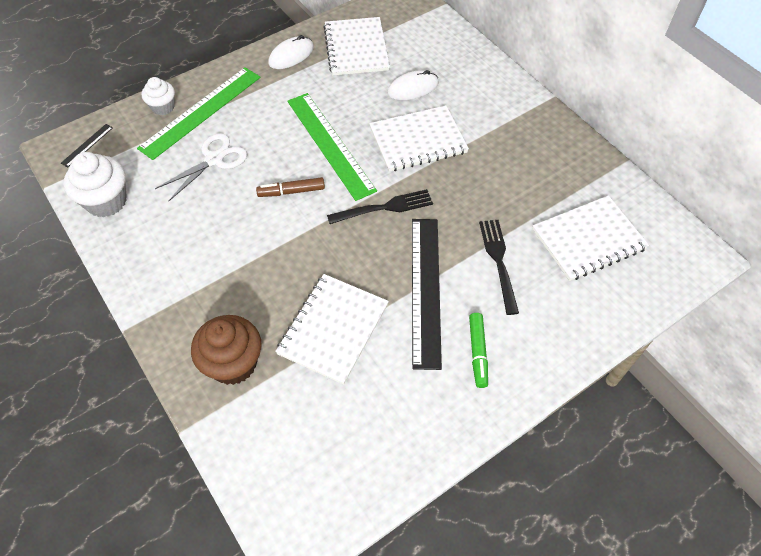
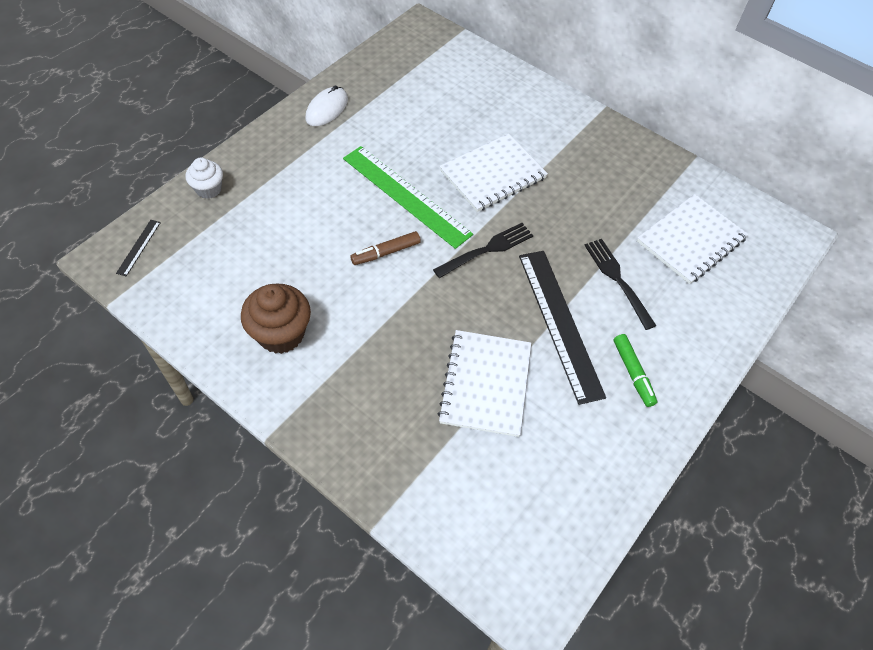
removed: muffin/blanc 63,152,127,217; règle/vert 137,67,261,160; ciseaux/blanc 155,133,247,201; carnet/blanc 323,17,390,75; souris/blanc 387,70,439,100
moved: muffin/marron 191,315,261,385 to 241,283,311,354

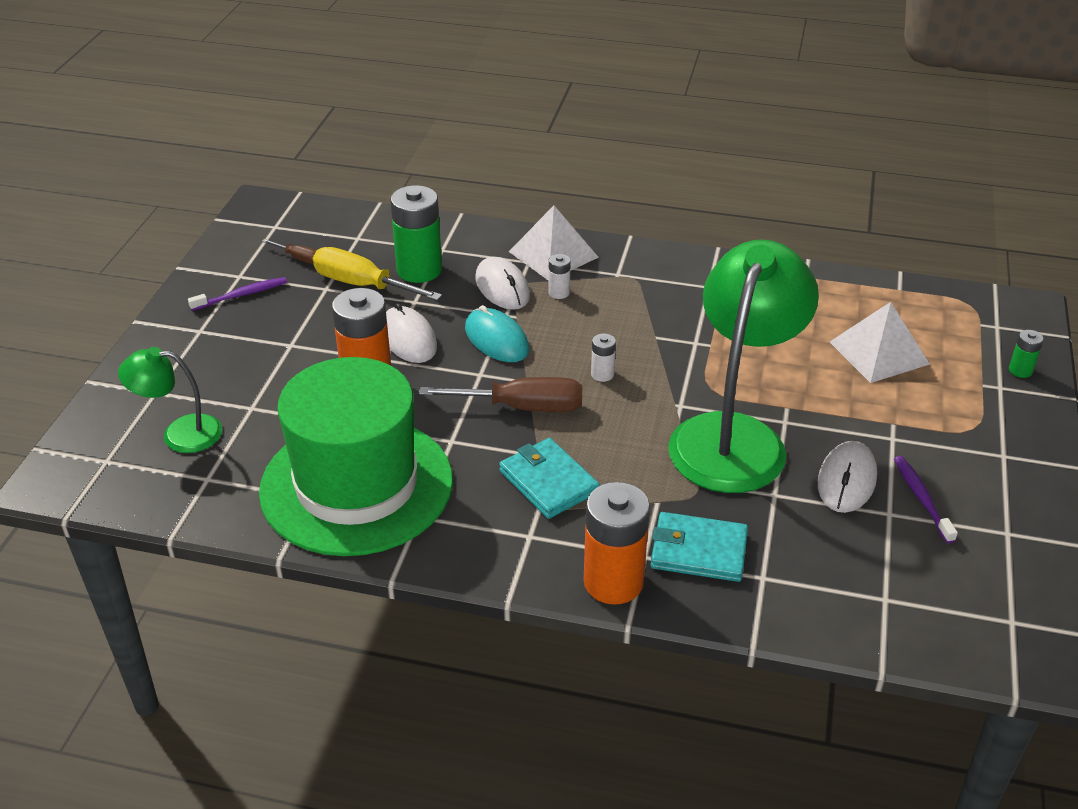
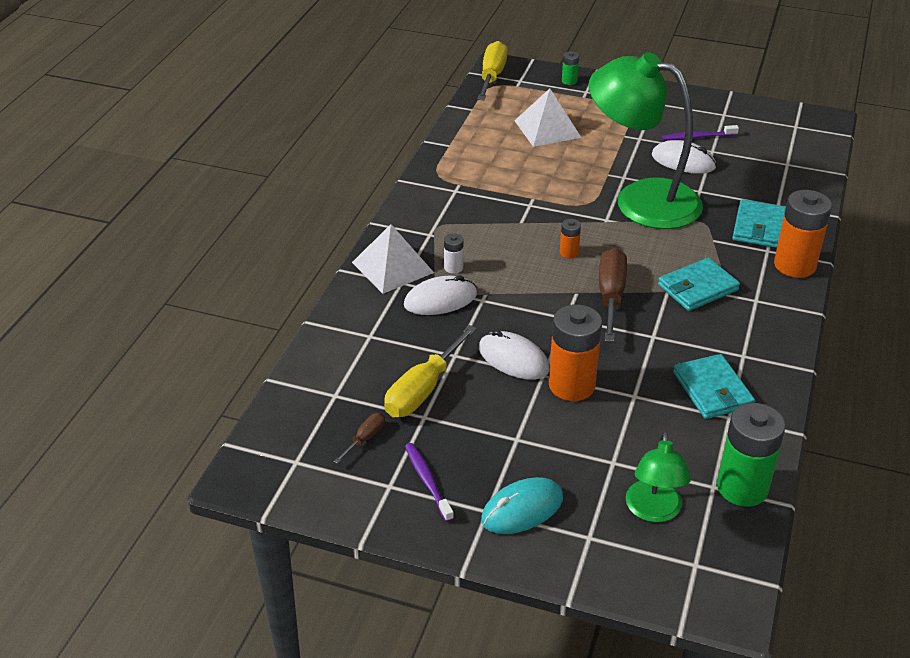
added: tournevis/jaune 477,41,508,100
moved: pile/vert 390,185,442,283 to 717,403,785,507; souris/turquoise 465,305,529,362 to 481,477,563,534
replaced: chapeau/vert 259,357,453,556 to portefeuille/turquoise 673,354,755,419
recoloured: pile/blanc 591,333,616,382 to pile/orange 560,219,581,258
turned: souris/blanc 386,303,437,363 = 479,330,550,380 60 degrees clockwise

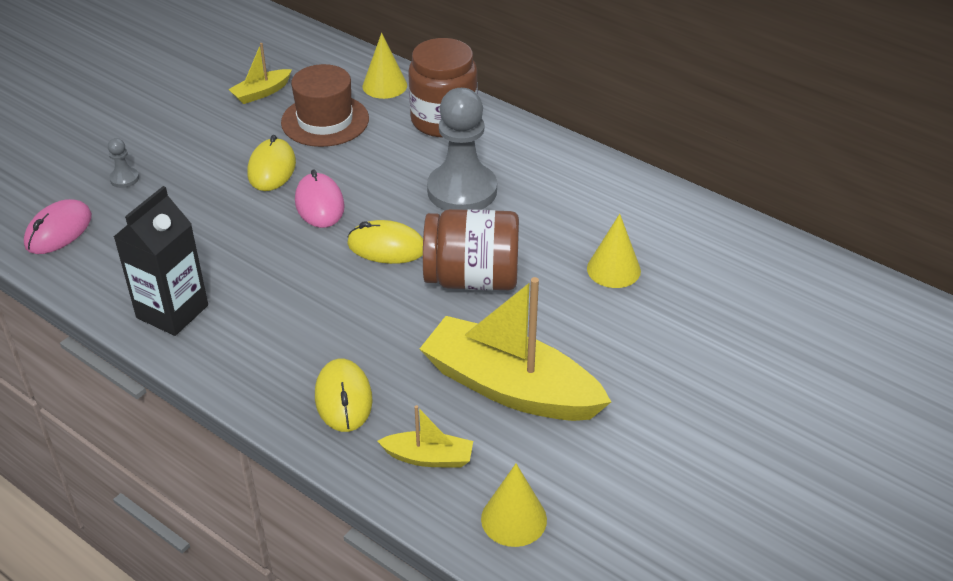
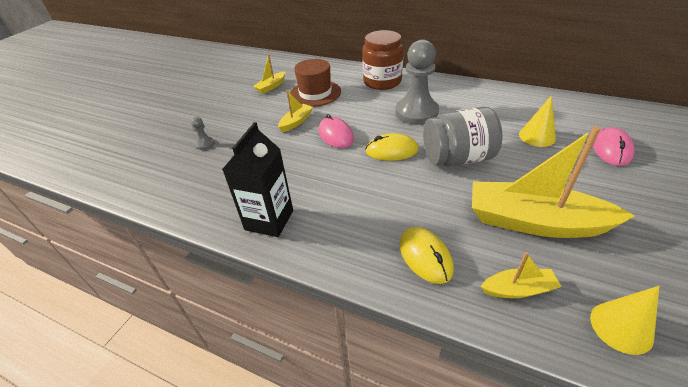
removed: cône/jaune 362,33,407,99
moved: souris/rose 24,199,92,254 to 593,127,634,166
replaced: souris/jaune 247,135,296,191 to bateau/jaune 278,91,313,132
recoloured: bocal/marron 423,209,519,290 to bocal/gris 423,107,502,166

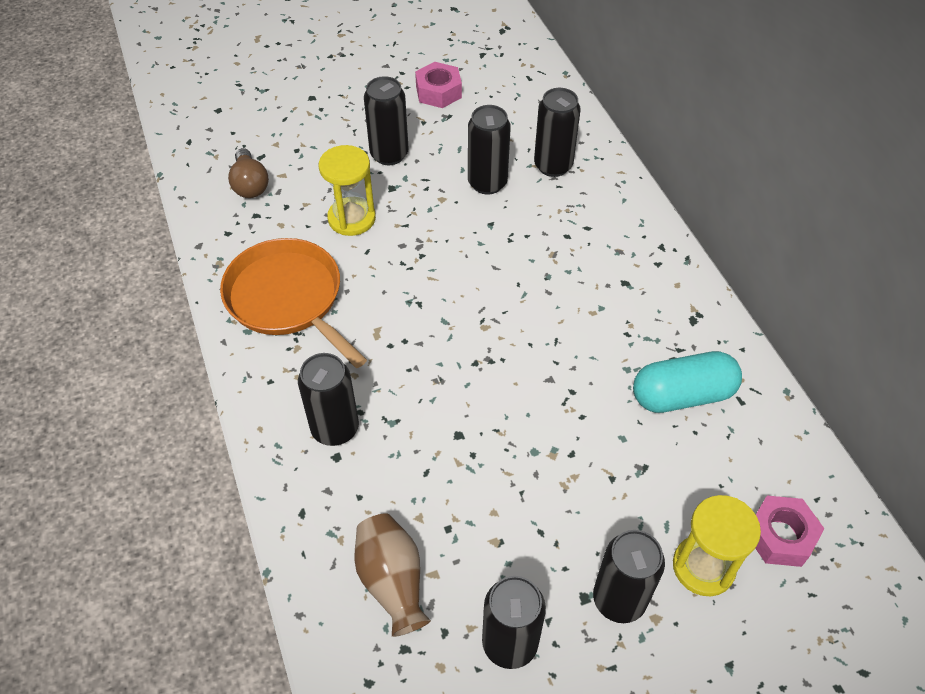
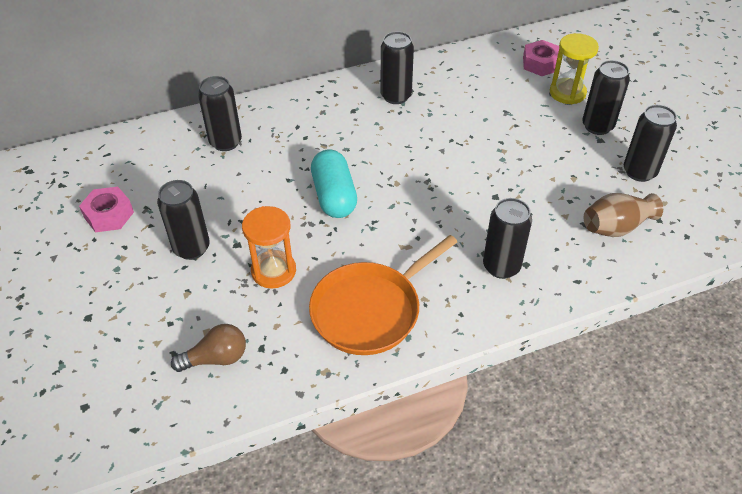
moved: canette/noir 468,105,511,195 to 381,31,414,104; gélule/turquoise 633,351,742,413 to 311,149,357,218
recoloured: sablier/jaune 319,145,376,236 to sablier/orange 242,206,296,288

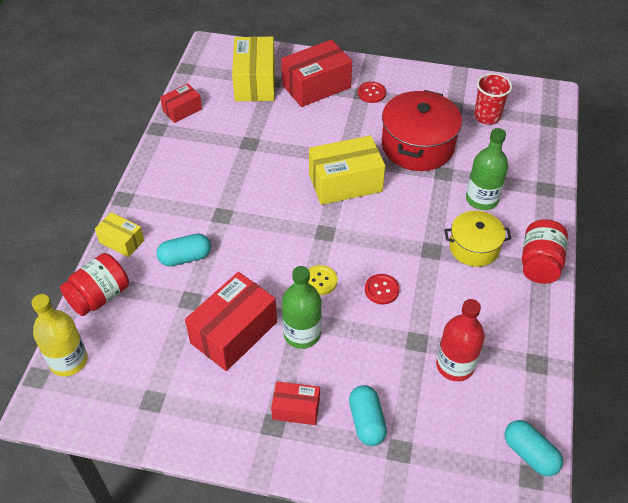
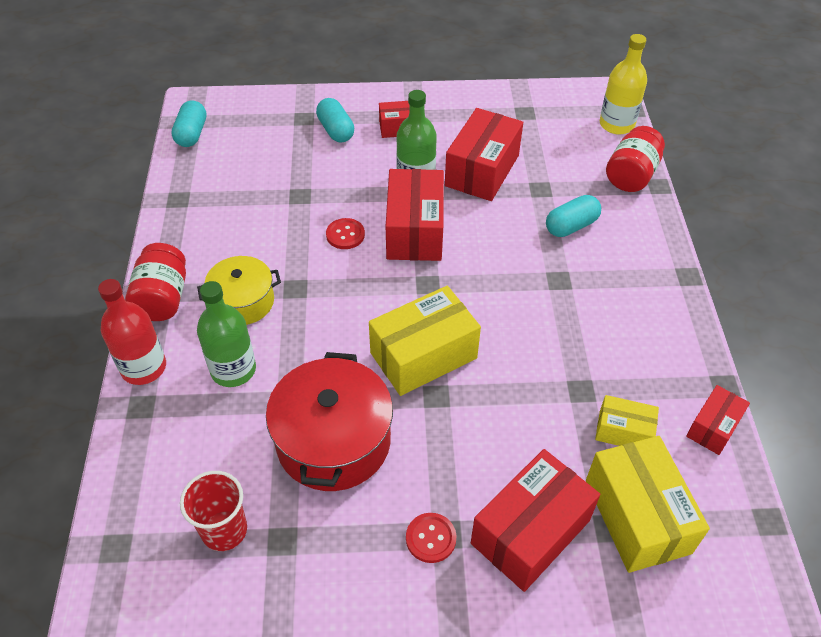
moved: boîte/jaune 95,212,144,257 to 595,395,659,446; bouteille/rouge 436,299,485,381 to 98,279,166,385
replaced: bouton/jaune 308,265,337,295 to boîte/rouge 386,169,444,261
turned: gélule/turquoise 504,420,563,476 = 171,100,207,147 60 degrees clockwise

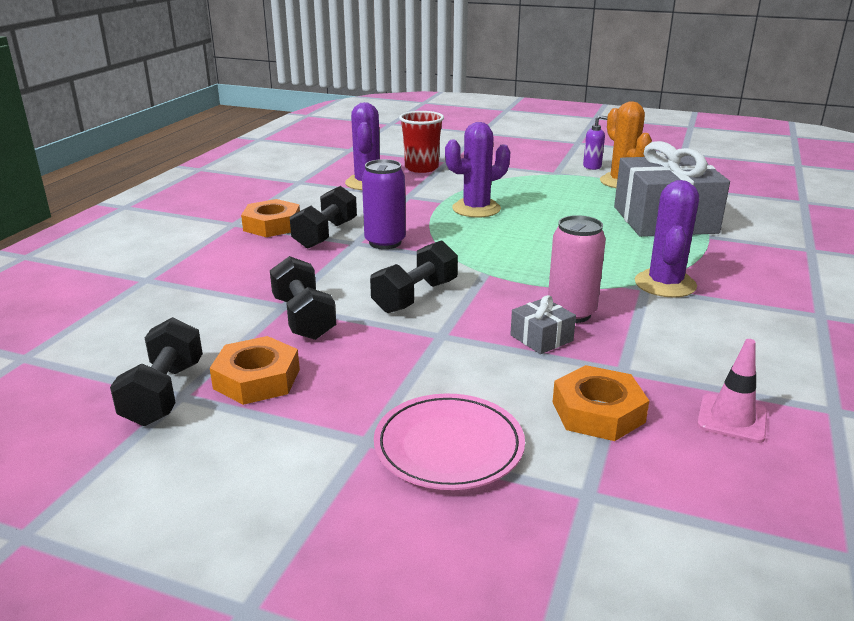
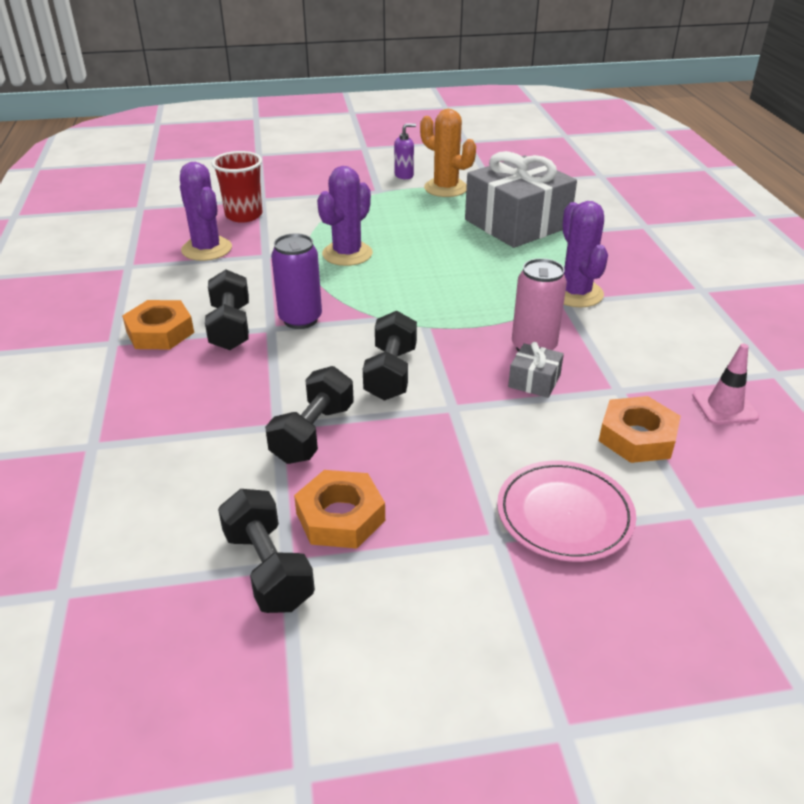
turned: haltère/noir 270,256,336,340 = 265,366,354,464 75 degrees clockwise

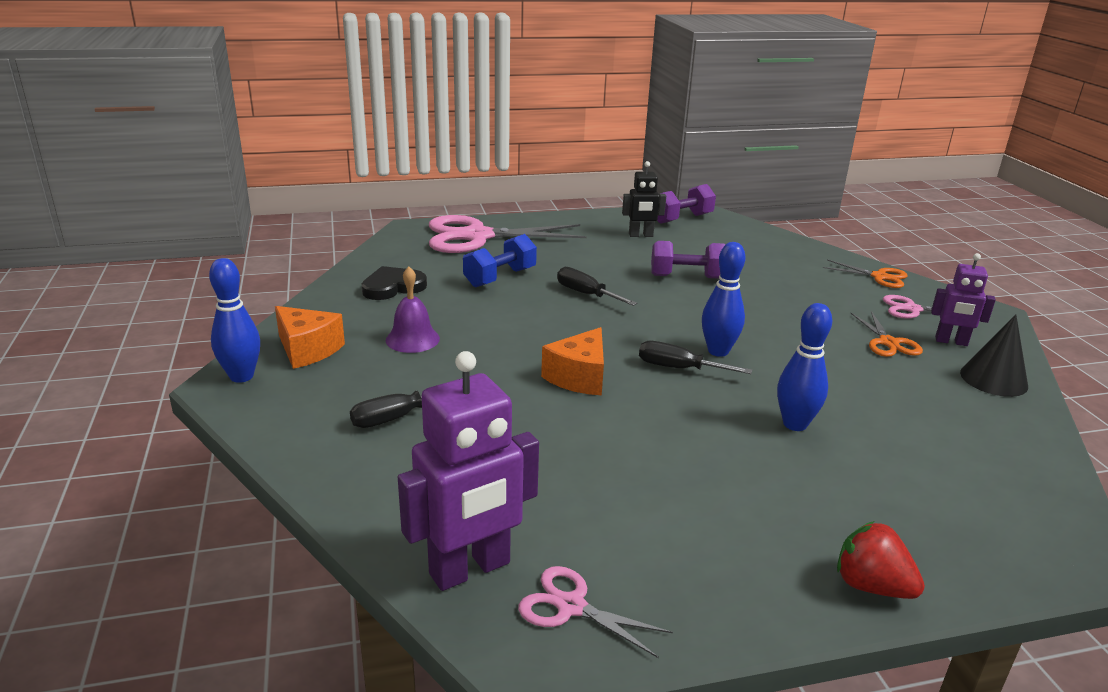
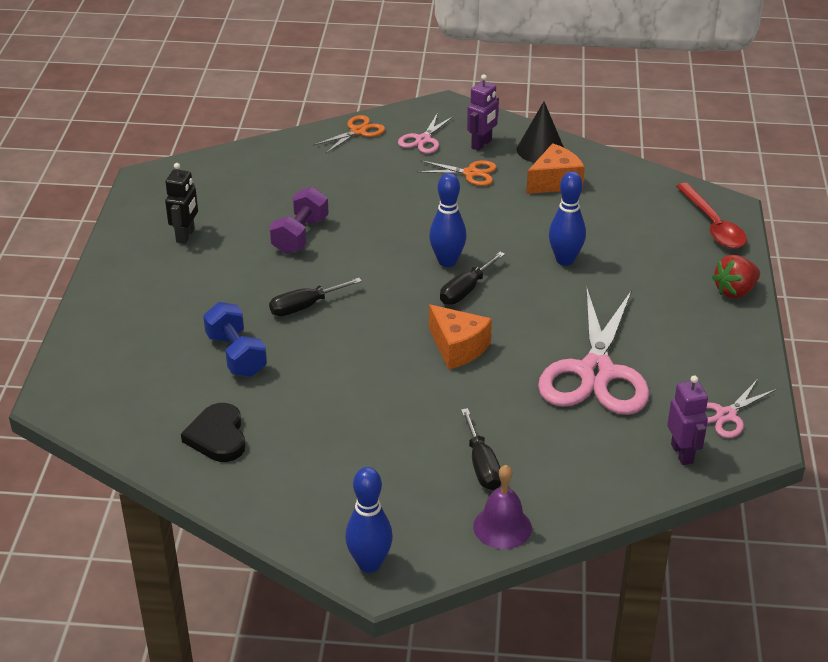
removed: haltère/violet 657,184,716,224
added: cuillère/rouge 676,183,747,248
moved: fromage/orange 275,306,345,369 to 526,143,585,194; cloche/violet 386,267,440,353 to 473,465,532,549; ciseaux/rose 429,215,587,253 to 538,287,649,415
resized: robot/violet 398,351,539,591 = 667,375,708,465 x0.59

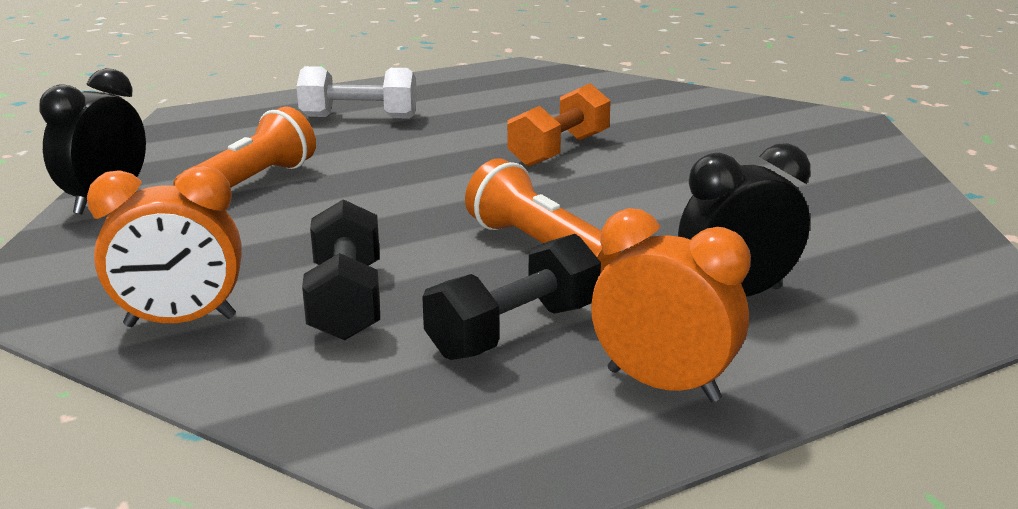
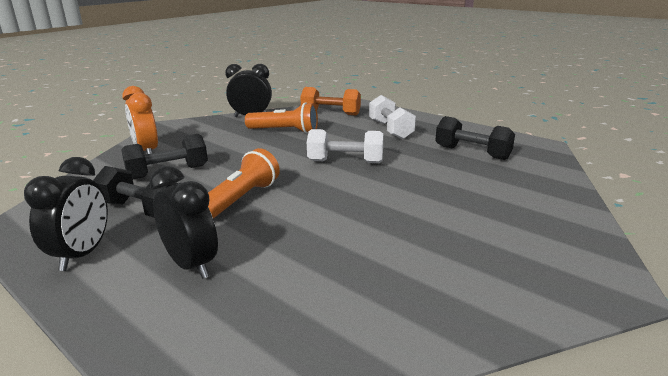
added: haltère/blanc 307,129,384,163; haltère/noir 435,116,515,160
moved: haltère/orange 507,83,611,167 to 300,87,361,115
recoloured: réveil/orange 591,208,751,402 to réveil/noir 24,157,108,271

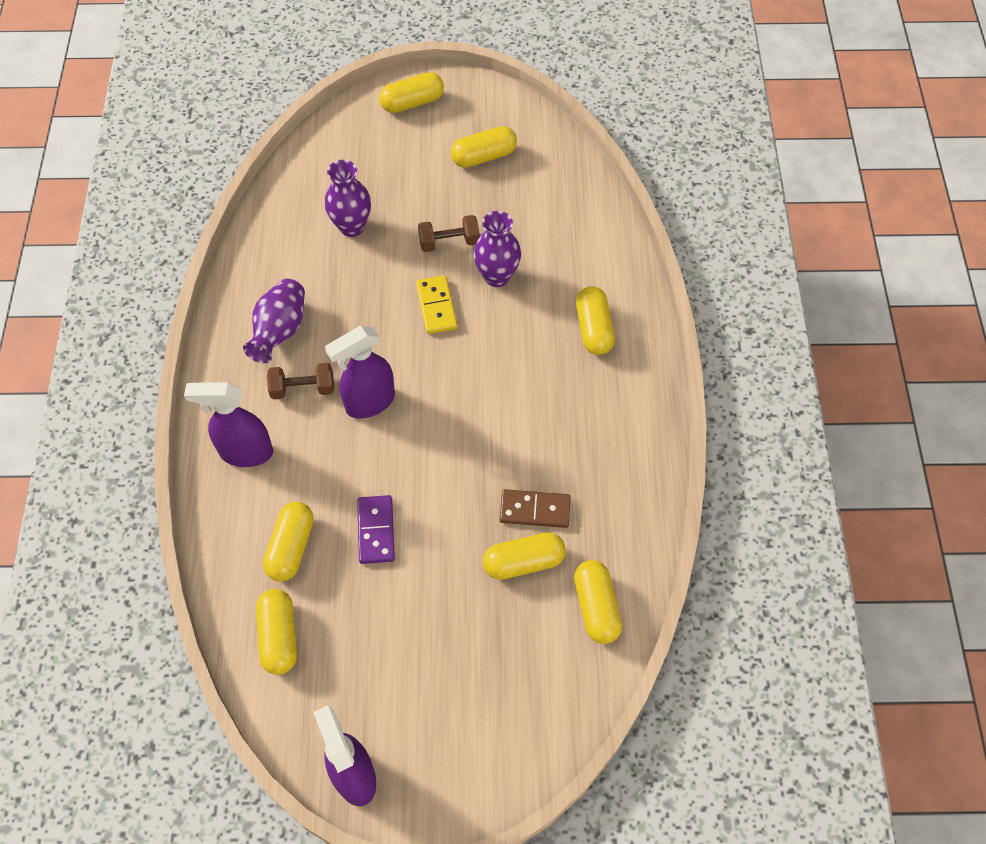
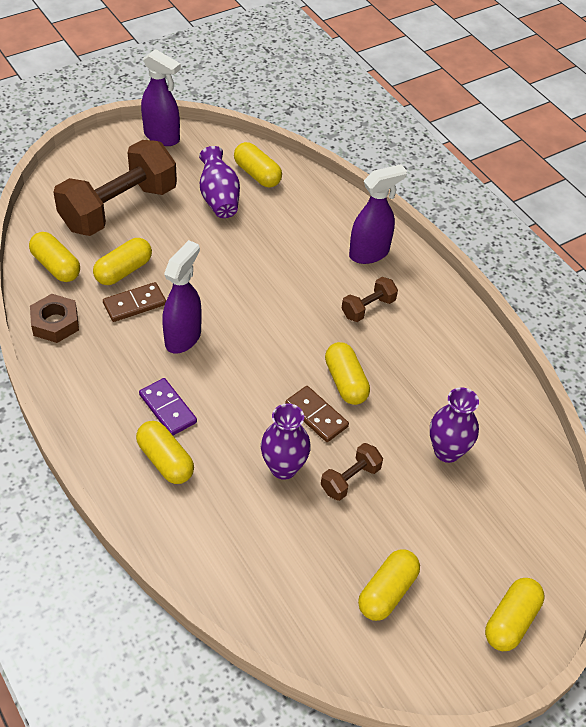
added: écrou/marron 30,294,79,343; haltère/marron 53,140,177,236
moved: vase/violet 243,279,305,363 to 199,146,240,218; gélule/jaune 263,502,314,582 to 325,342,370,405; vaporisateur/violet 325,326,395,419 to 162,240,202,354; domino/violet 357,495,395,564 to 139,378,197,436
recoloured: domino/jaune 416,276,457,334 to domino/marron 285,386,349,442

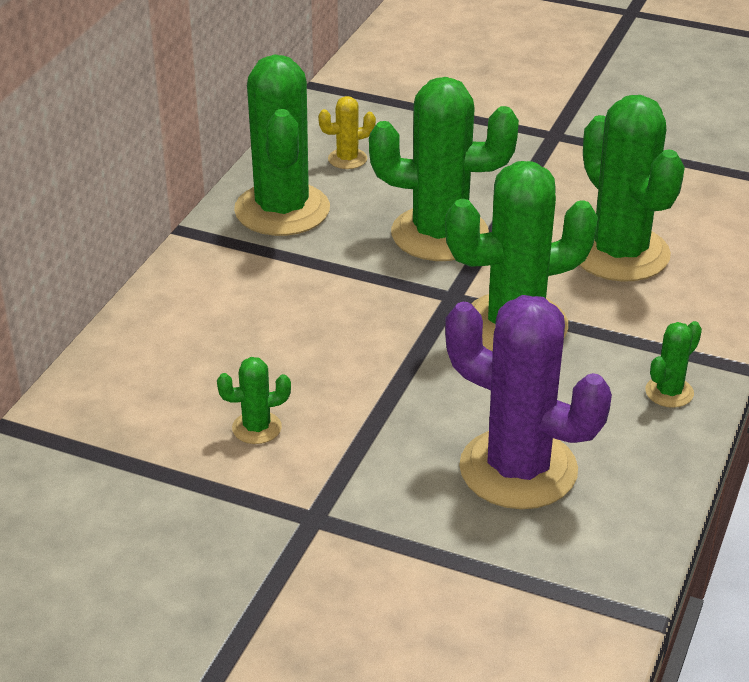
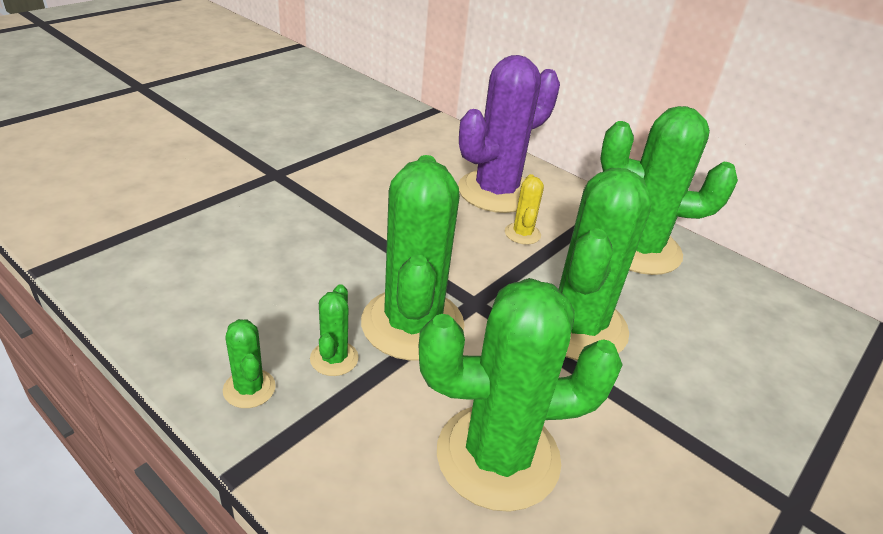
moved: cactus/vert 217,357,291,444 to 310,284,359,376; cactus/jaune 318,96,376,169 to 505,174,544,245; cactus/violet 445,295,612,509 to 458,55,560,213

